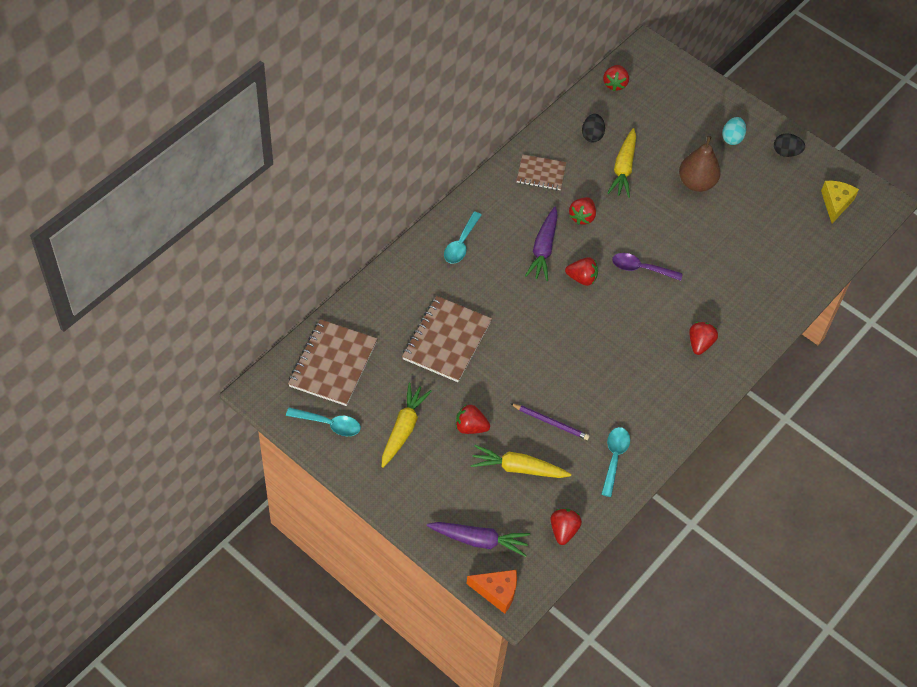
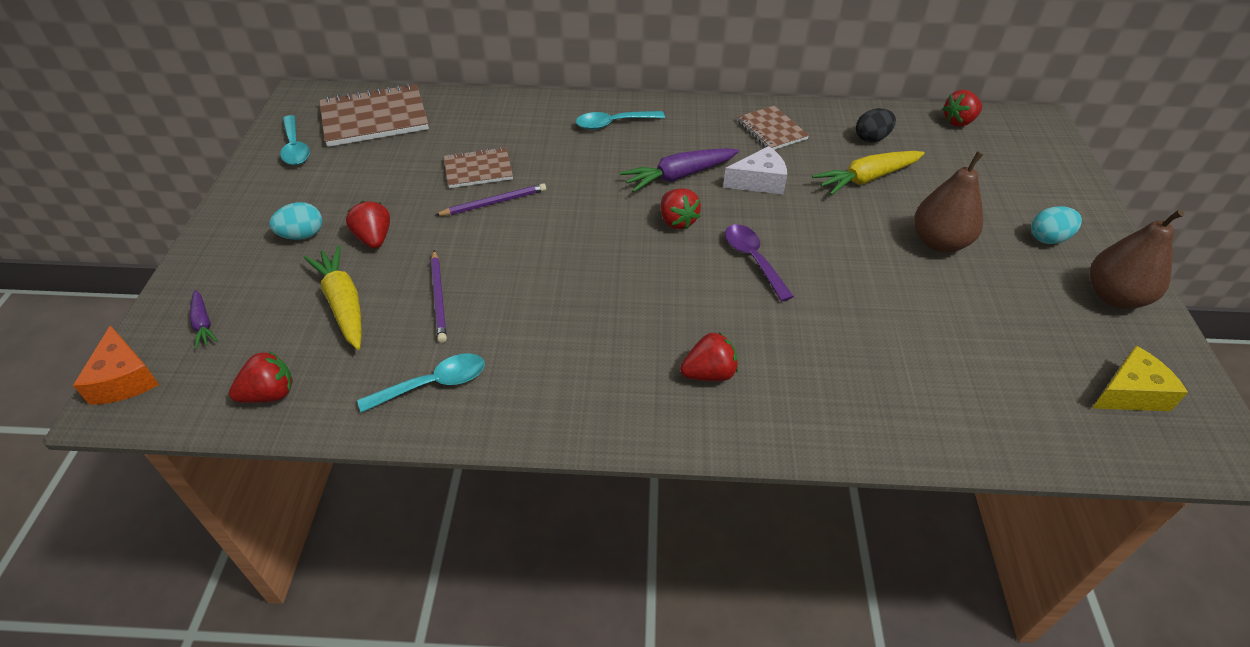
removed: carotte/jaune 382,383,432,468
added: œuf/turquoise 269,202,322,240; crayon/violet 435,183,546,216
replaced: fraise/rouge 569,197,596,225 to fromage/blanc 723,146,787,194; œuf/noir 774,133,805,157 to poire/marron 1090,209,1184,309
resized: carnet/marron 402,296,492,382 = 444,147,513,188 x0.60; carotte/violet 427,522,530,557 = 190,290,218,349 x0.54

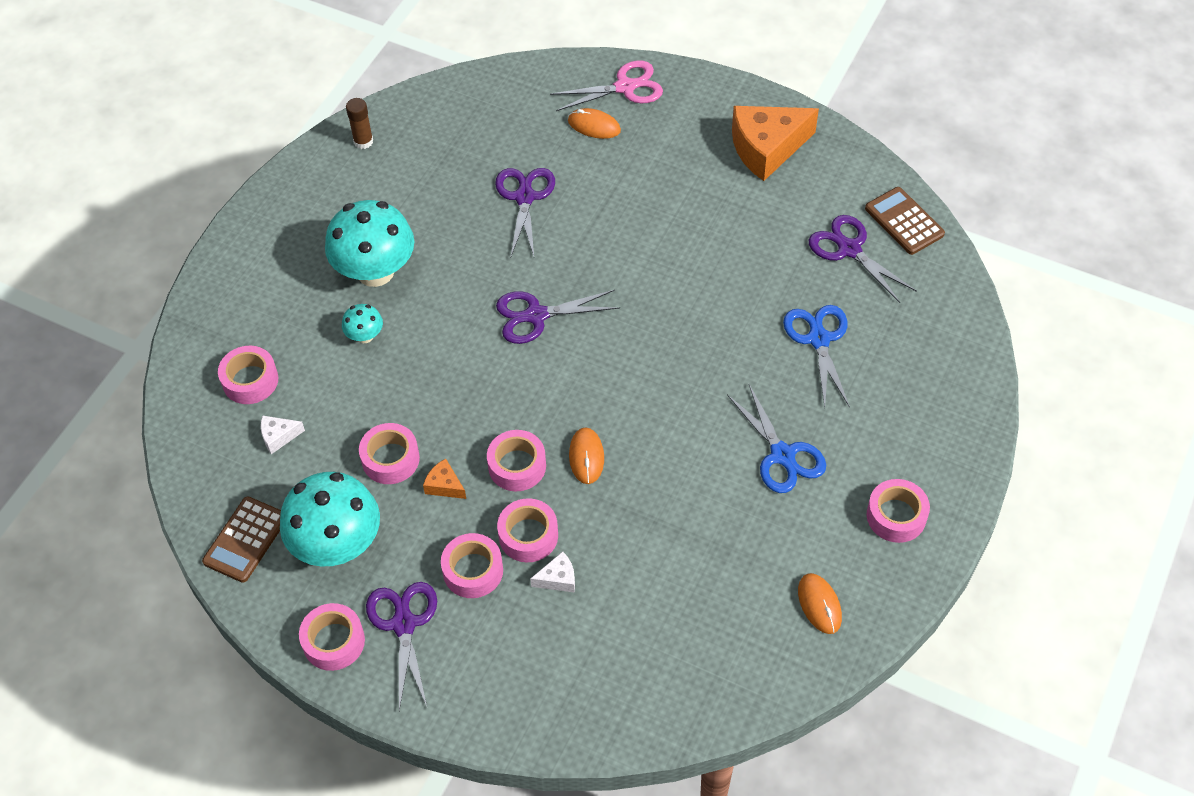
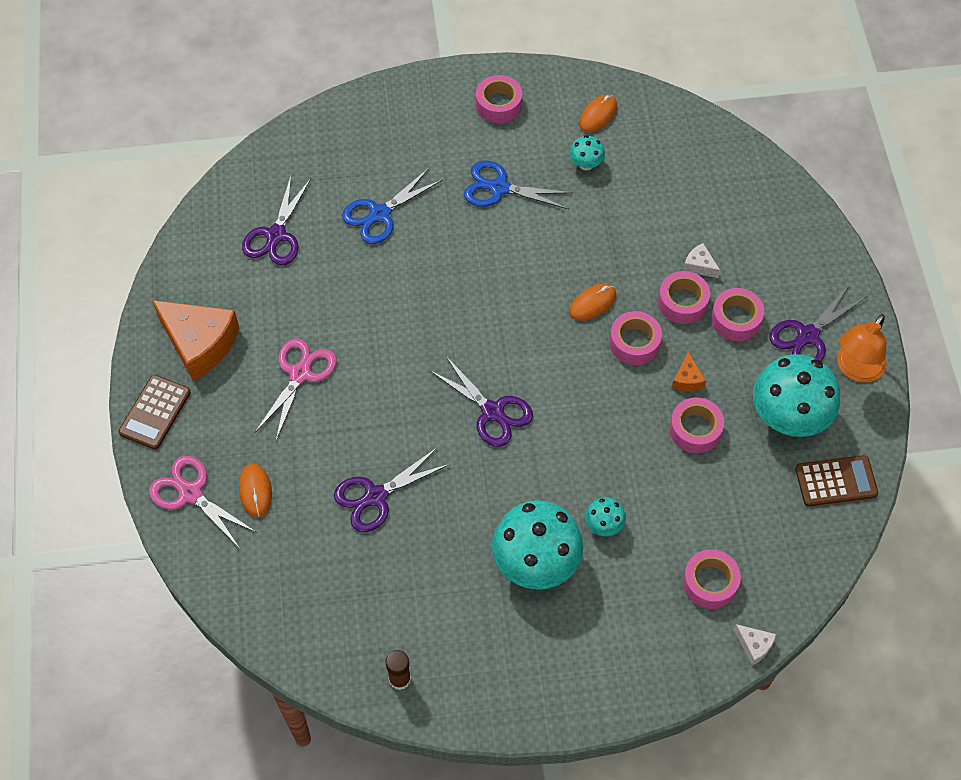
added: ciseaux/rose 255,338,337,440; champignon/turquoise 569,135,605,171
moved: fromage/blanc 261,415,305,454 to 734,624,776,665; calculatrice/marron 865,187,945,255 to 118,375,191,450
replaced: ruban adhésif/rose 299,603,365,671 to lampe/orange 837,314,887,383
turned: ciseaux/bleu 727,384,826,493 = 464,160,573,209 105 degrees counterclockwise

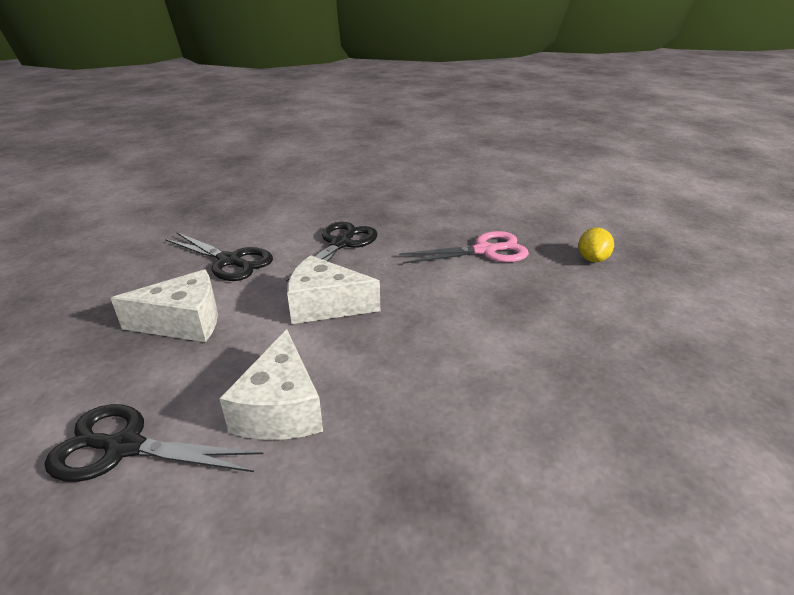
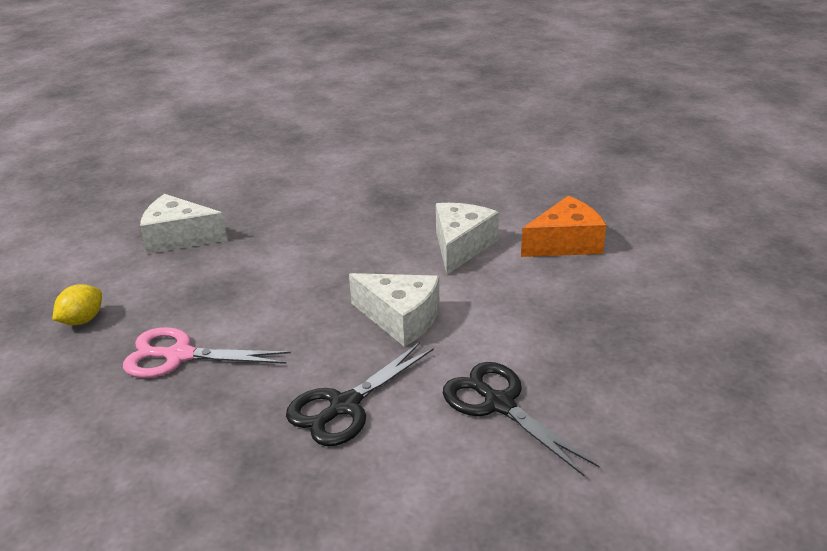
moved: fromage/blanc 111,269,218,342 to 140,194,227,254
replaced: ciseaux/noir 45,404,263,482 to fromage/orange 521,196,606,257

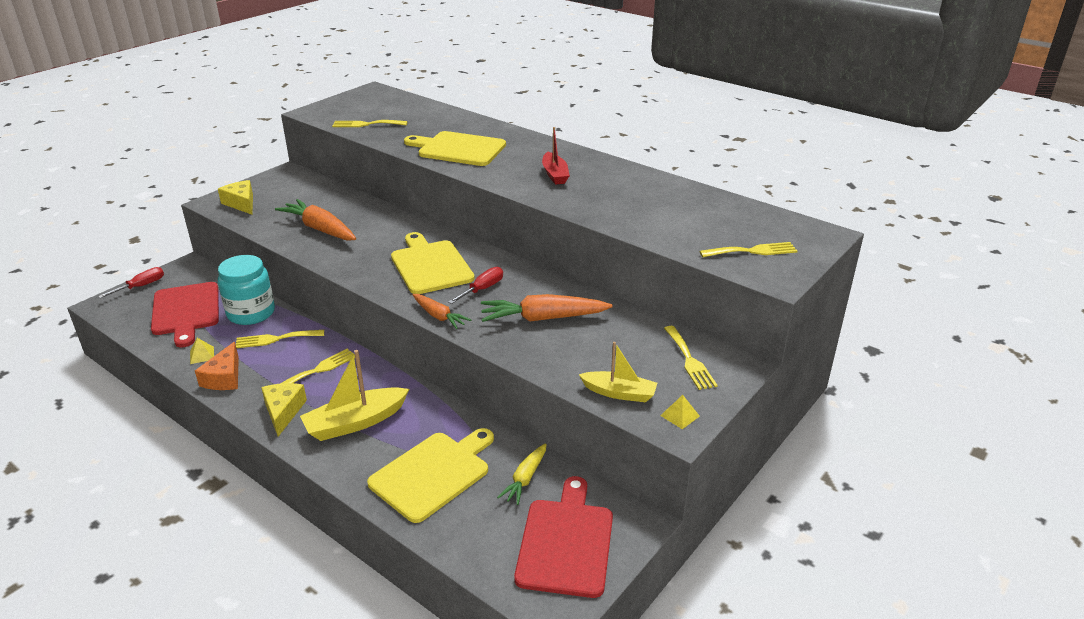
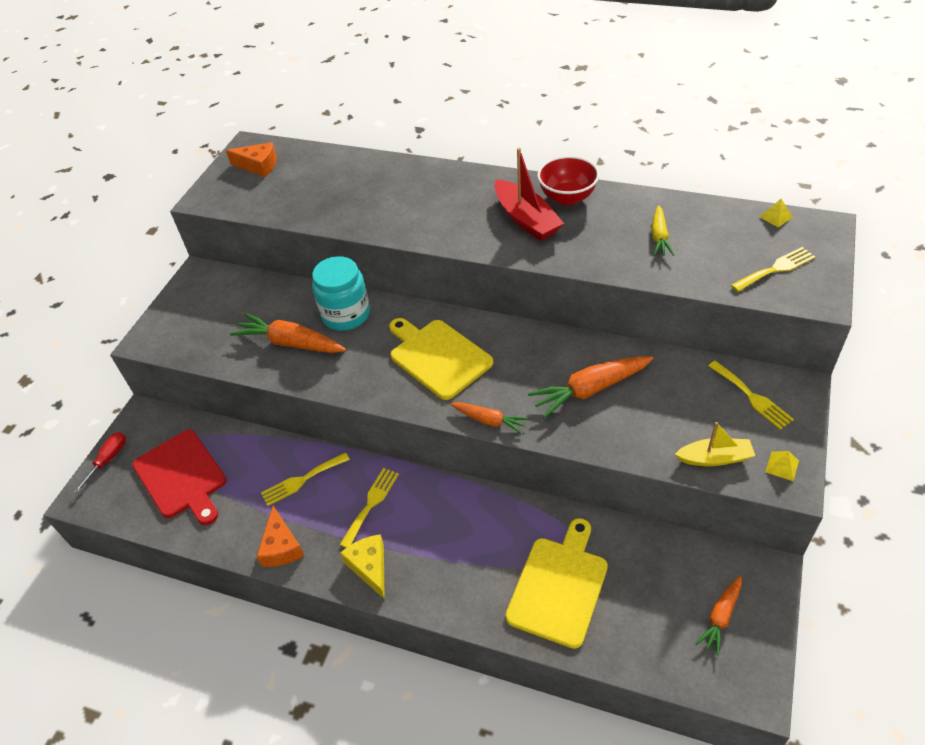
removed: fromage/jaune 218,180,253,215; bateau/jaune 300,350,409,441; fourchette/jaune 332,120,408,127; planche à découper/jaune 404,131,506,166; tournevis/rouge 448,267,503,304
added: fromage/orange 226,142,277,177; bol/rouge 537,156,600,205
moved: pyramide/jaune 190,338,214,364 to 759,199,793,228; bocal/turquoise 218,255,275,325 to 312,256,370,331; carotte/jaune 497,443,547,505 to 652,205,674,256
replaced: planche à découper/rouge 514,476,613,598 to carotte/orange 695,576,742,656
resized: bateau/rouge 542,127,570,185 = 494,148,564,241 x1.52

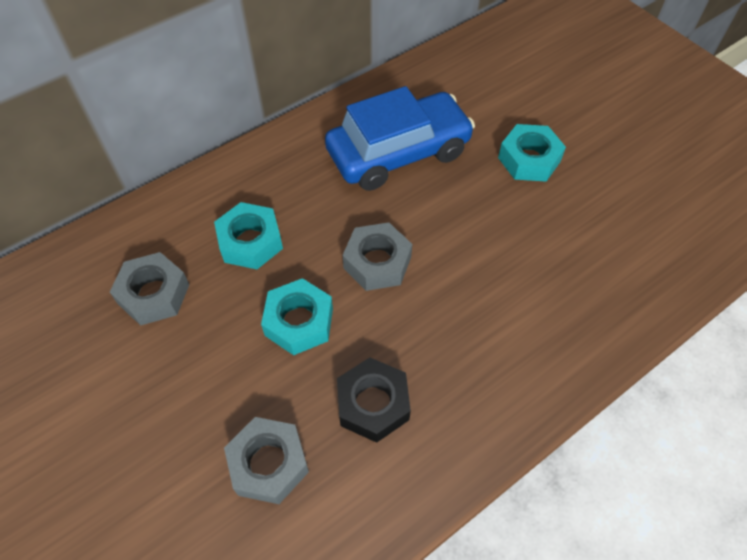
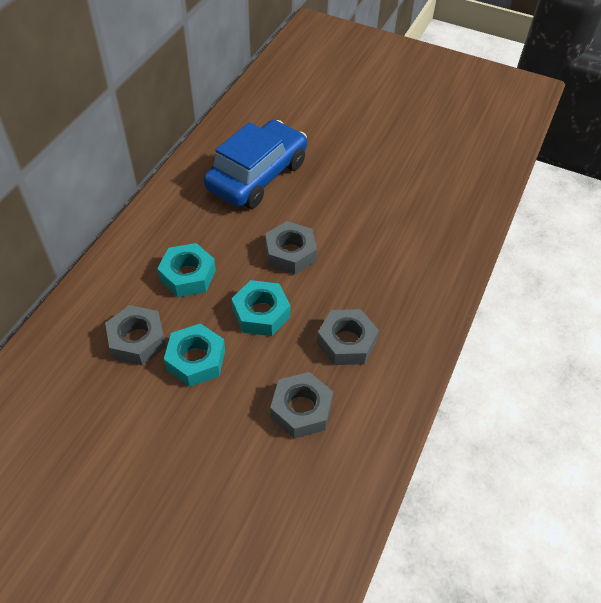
moved: écrou/turquoise 498,124,566,182 to 164,323,225,387
recoloured: écrou/noir 337,357,411,443 to écrou/gris 317,309,379,365

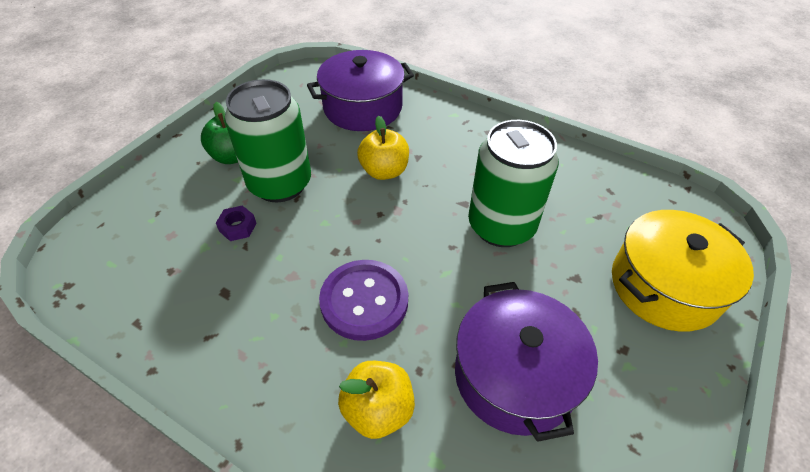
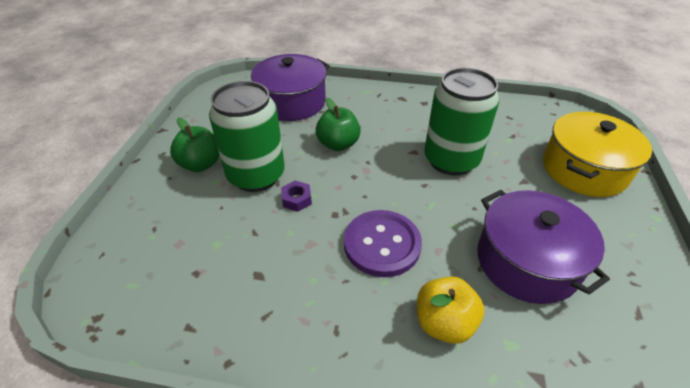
moved: écrou/violet 216,205,256,241 to 281,181,312,212
recoloured: pomme/jaune 357,116,409,180 to pomme/vert 316,98,361,151

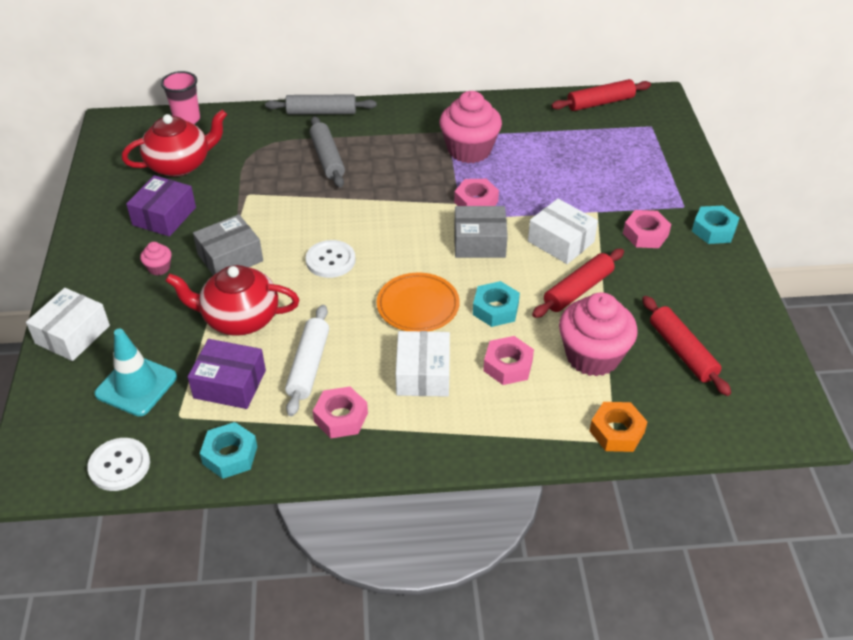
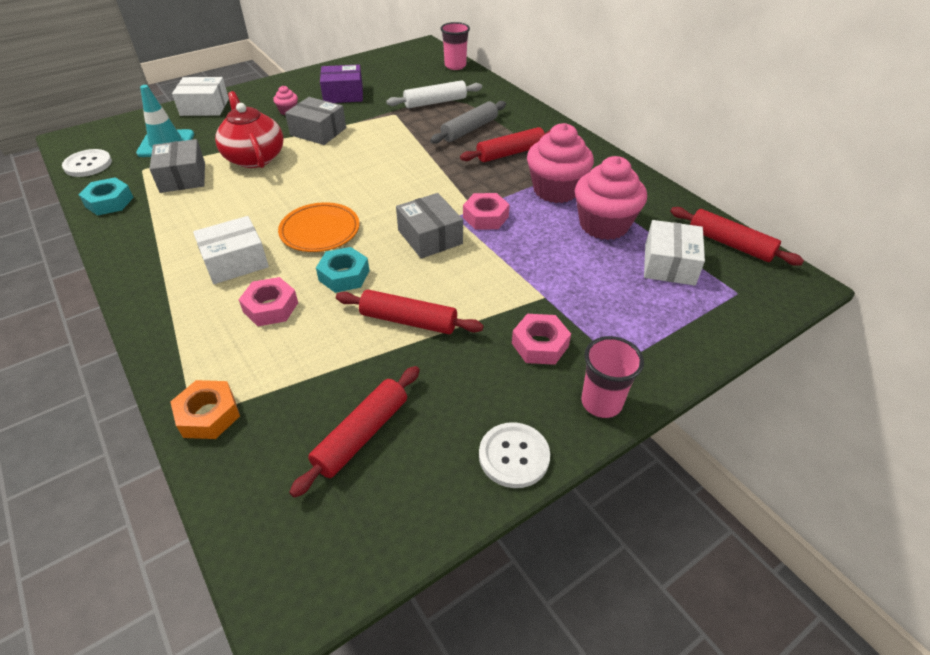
removed: théière/rouge 122,110,227,177; rouleau à pâtisserie/gris 265,94,377,114; écrou/rose 313,387,368,438
added: rouleau à pâtisserie/rouge 460,127,550,162
moved: rouleau à pâtisserie/blanc 285,305,329,416 to 386,80,482,108; bouton/blanc 306,240,356,278 to 479,422,550,488; boîte/blanc 528,199,598,264 to 644,220,705,286; muffin/rose 559,292,637,377 to 575,156,647,240
replaced: écrou/turquoise 692,206,739,244 to gobelet/rose 581,336,644,418
recoloured: boîte/violet 188,339,266,409 to boîte/gris 149,139,205,193

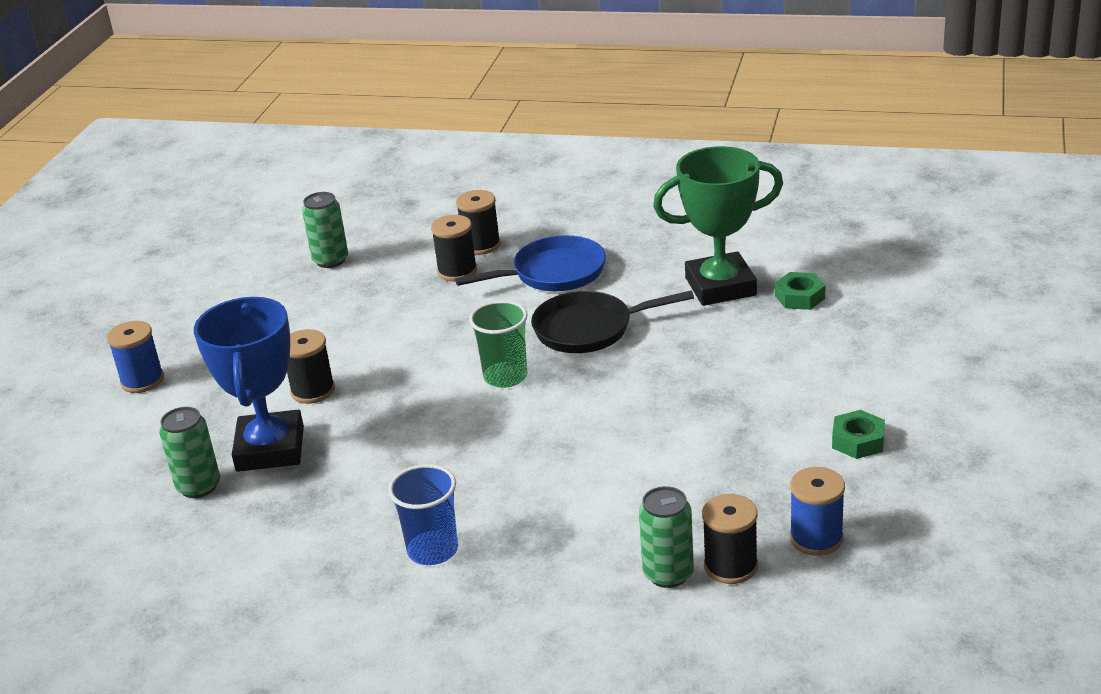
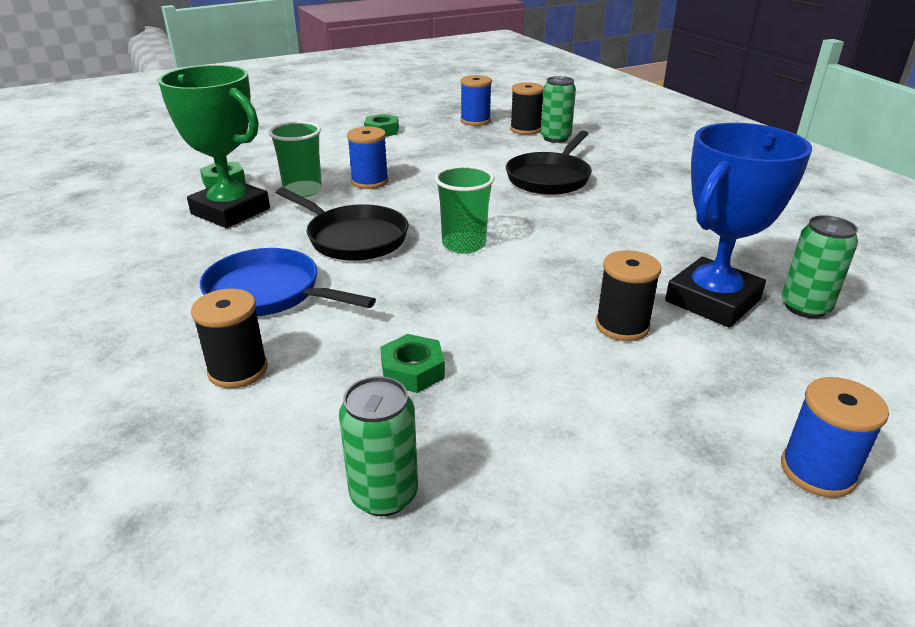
removed: gobelet/bleu 388,464,458,565; bobine/noir 431,215,477,281
added: gobelet/vert 269,121,322,197; bobine/bleu 347,127,389,189; écrou/vert 380,334,445,393; poêle/noir 506,131,592,195

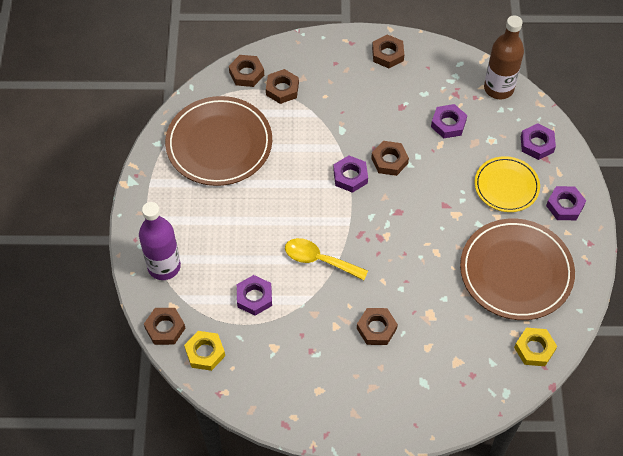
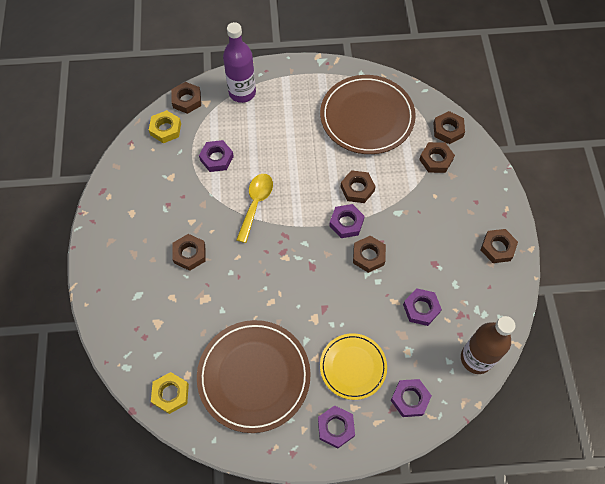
added: écrou/marron 340,170,376,203

